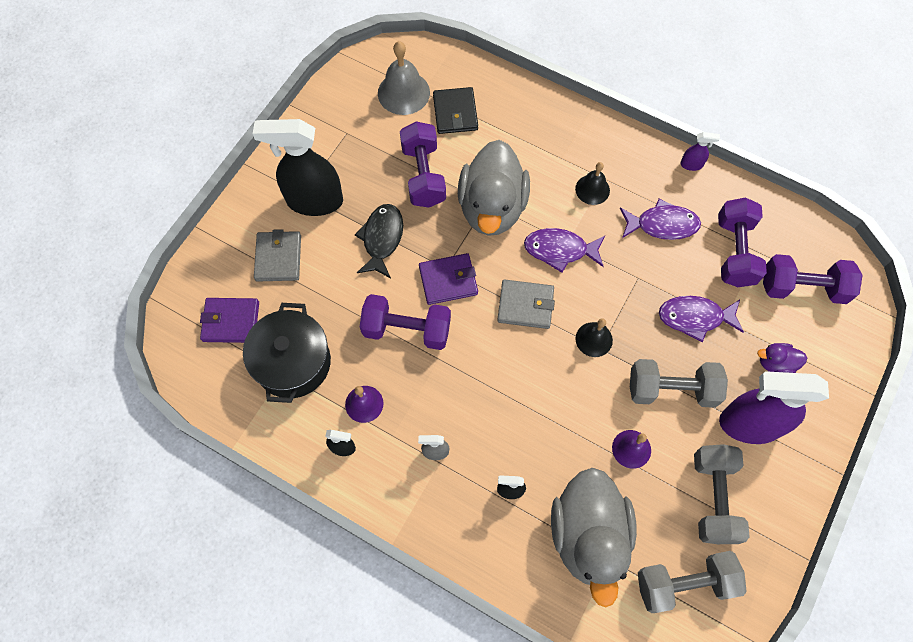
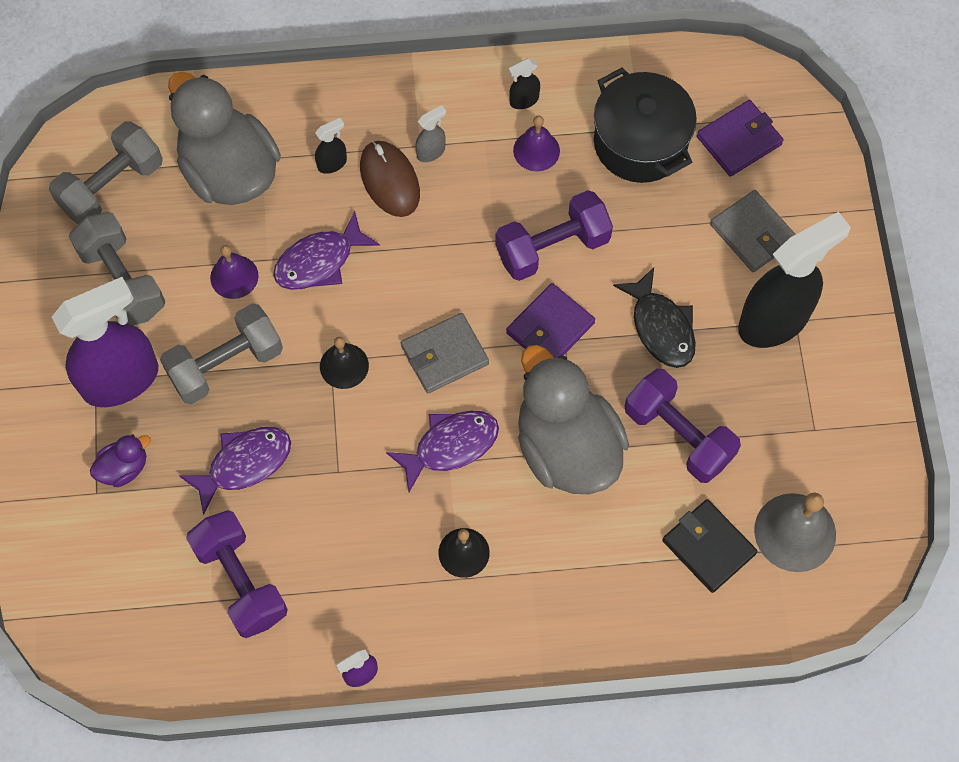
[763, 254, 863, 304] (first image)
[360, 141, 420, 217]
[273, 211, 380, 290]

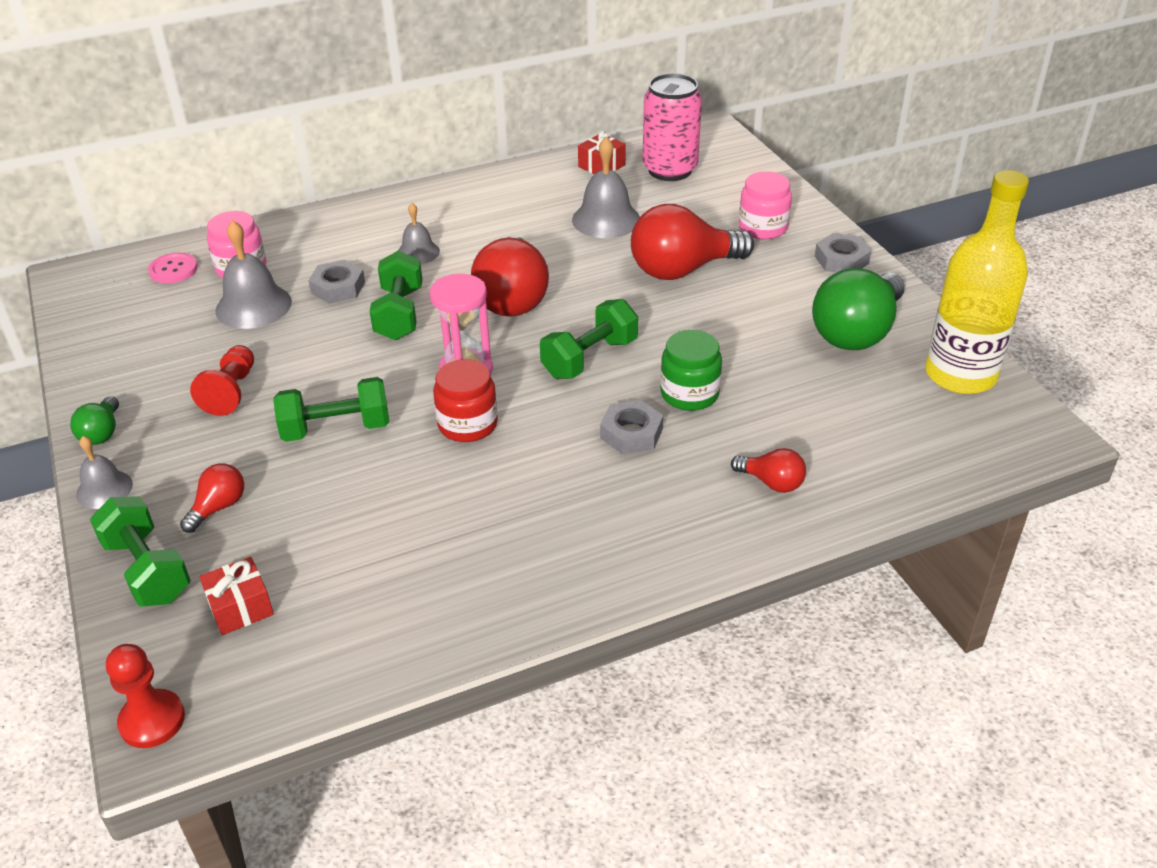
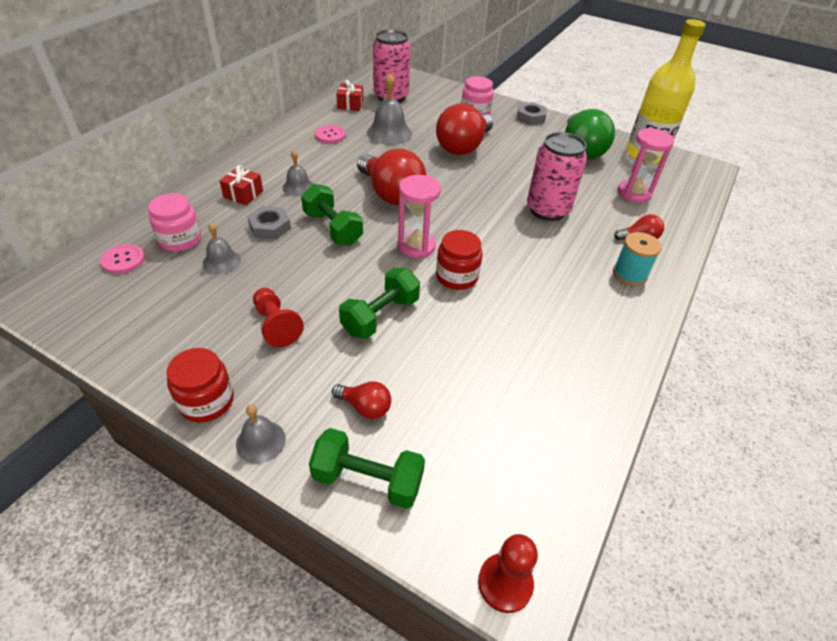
[540, 299, 638, 379] (first image)
[600, 400, 663, 454] (first image)
[315, 125, 346, 143]
[613, 232, 662, 286]
[618, 128, 675, 203]
[220, 165, 263, 205]
[166, 348, 234, 423]
[527, 132, 587, 221]
[332, 381, 391, 419]
[203, 223, 241, 274]

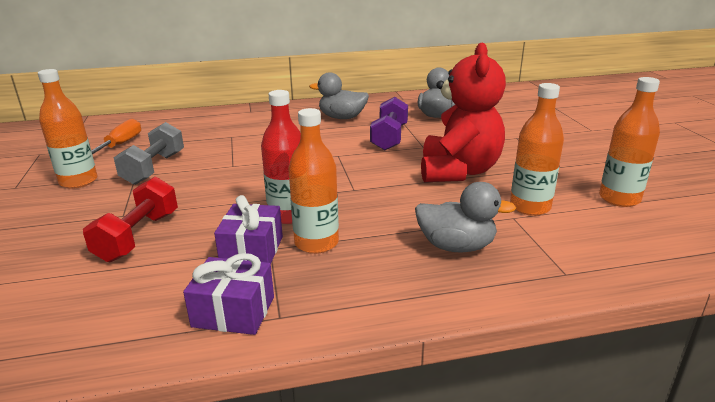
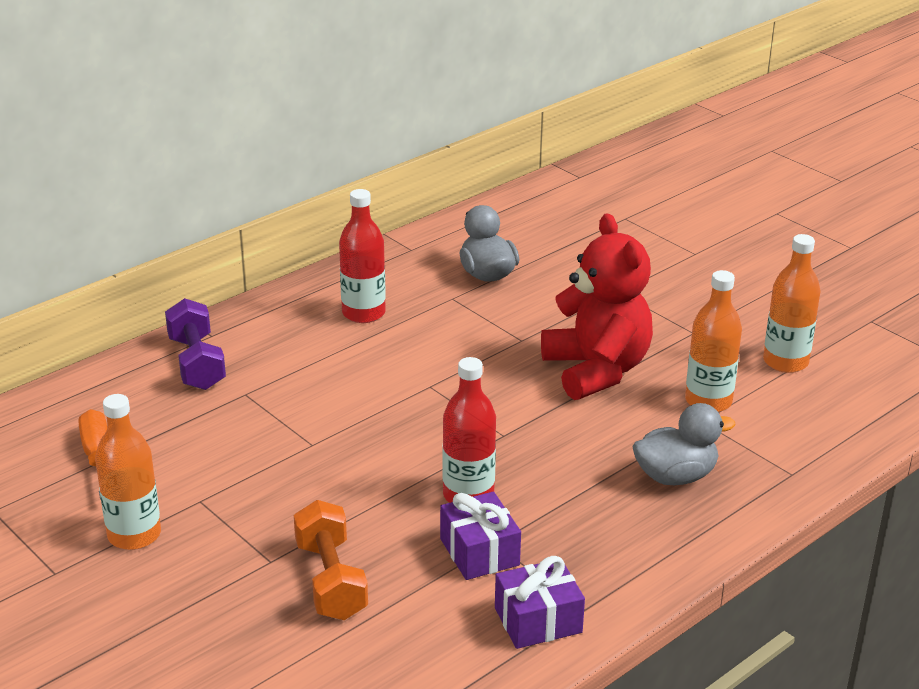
[114, 122, 184, 185] (first image)
[288, 108, 339, 254] (first image)
[165, 298, 226, 390]
[339, 189, 386, 323]
[294, 500, 368, 620]

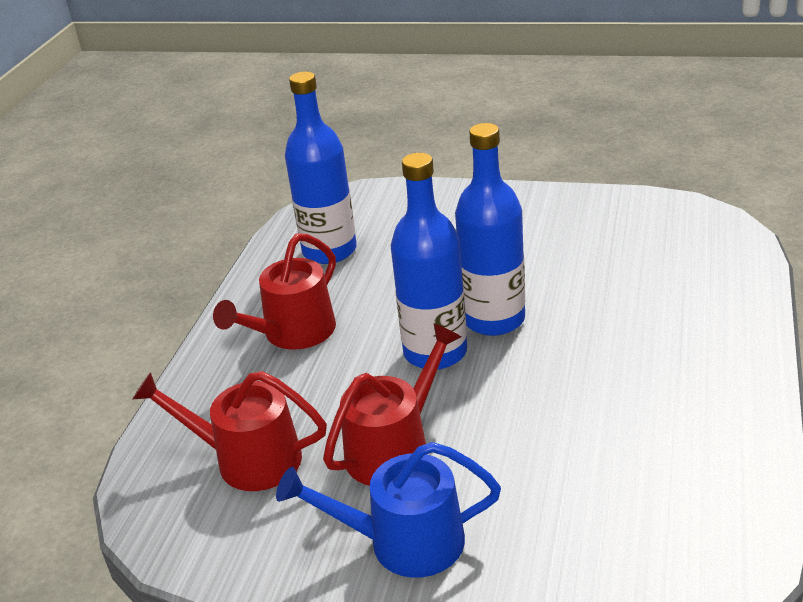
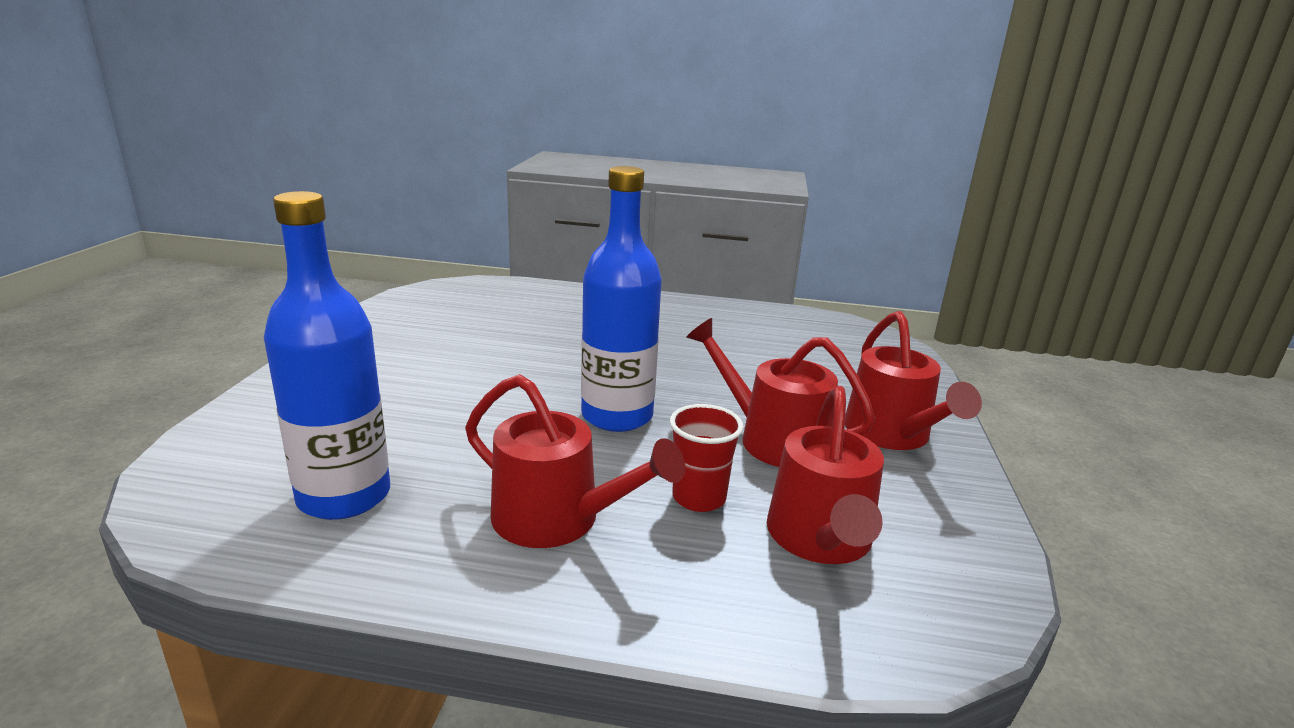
[455, 123, 525, 336] (first image)
[670, 404, 743, 512]
[845, 311, 982, 450]

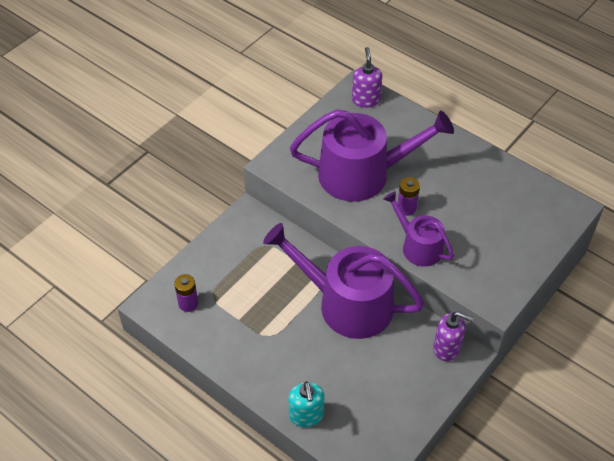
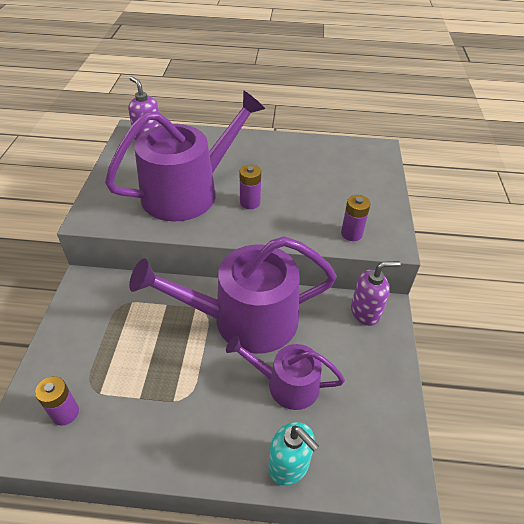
[341, 195, 371, 241]
[226, 336, 345, 410]

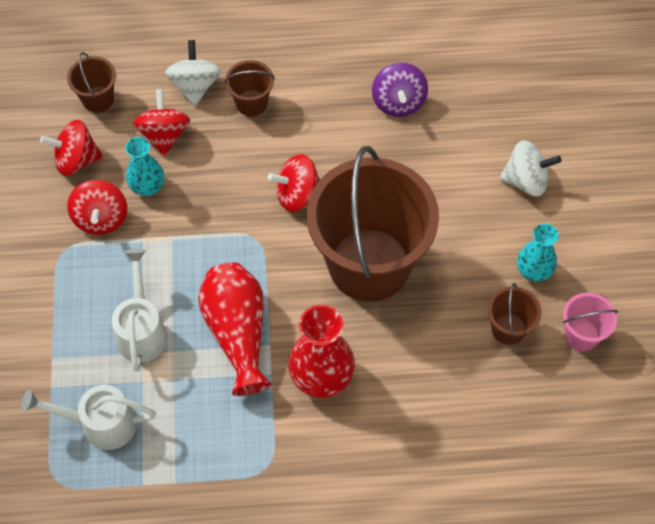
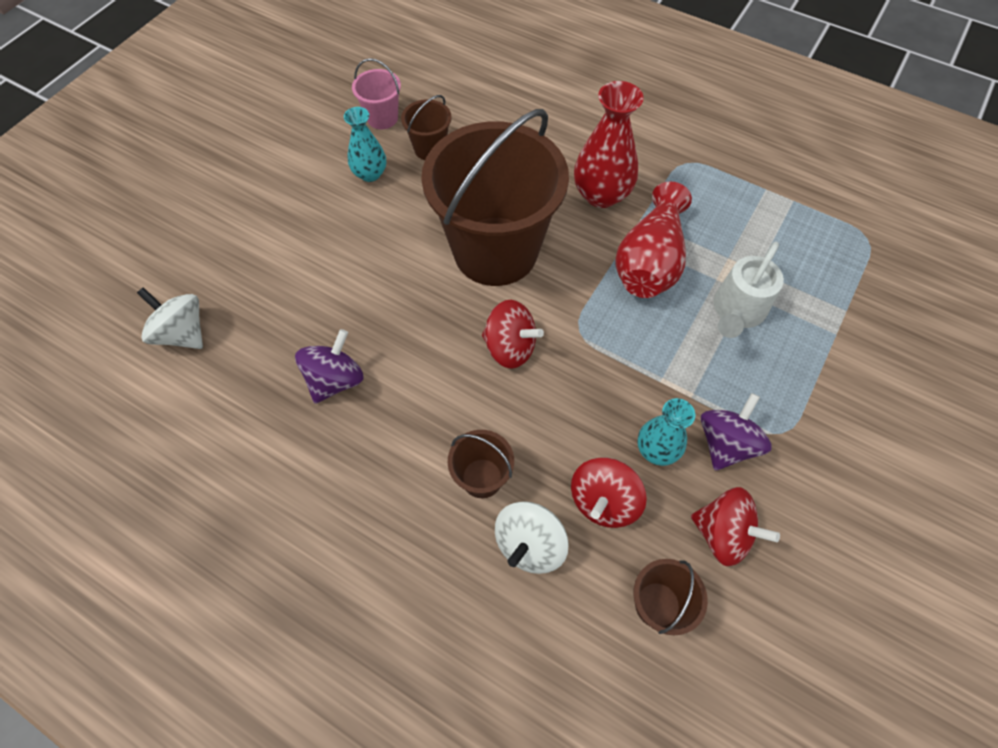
[21, 385, 156, 450] (first image)
[137, 287, 203, 349]
[700, 393, 772, 471]

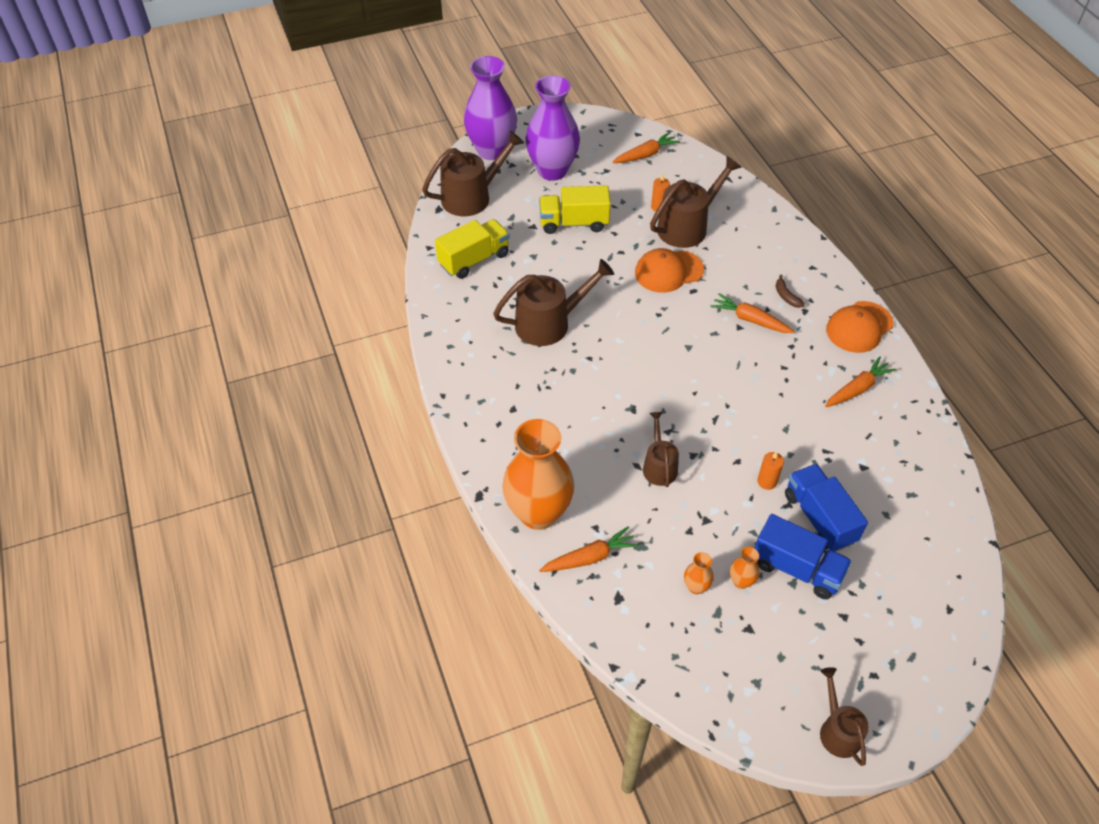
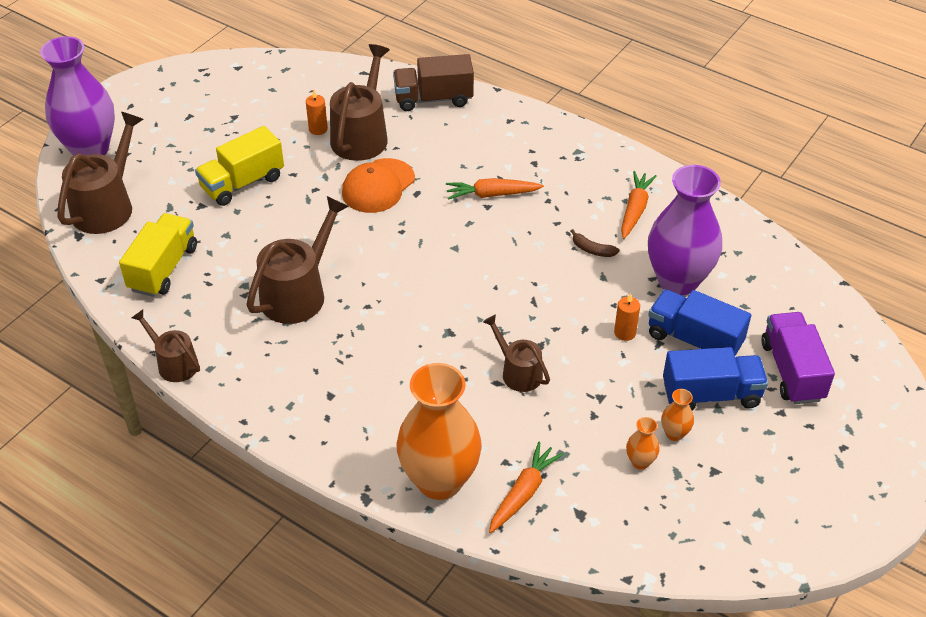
[612, 132, 680, 163] (first image)
[826, 301, 894, 353] (first image)
[393, 54, 474, 111]
[761, 312, 835, 404]
[648, 165, 722, 295]
[571, 229, 619, 257]
[132, 309, 200, 382]

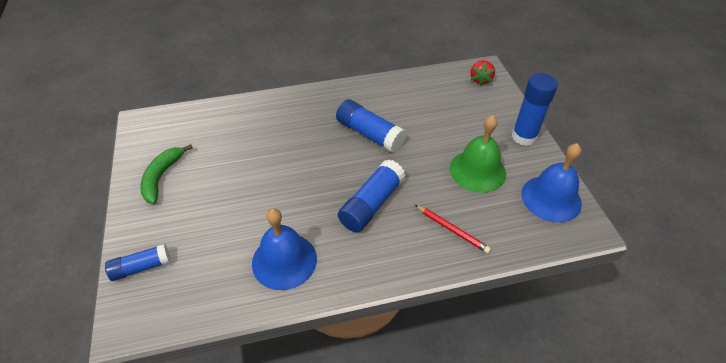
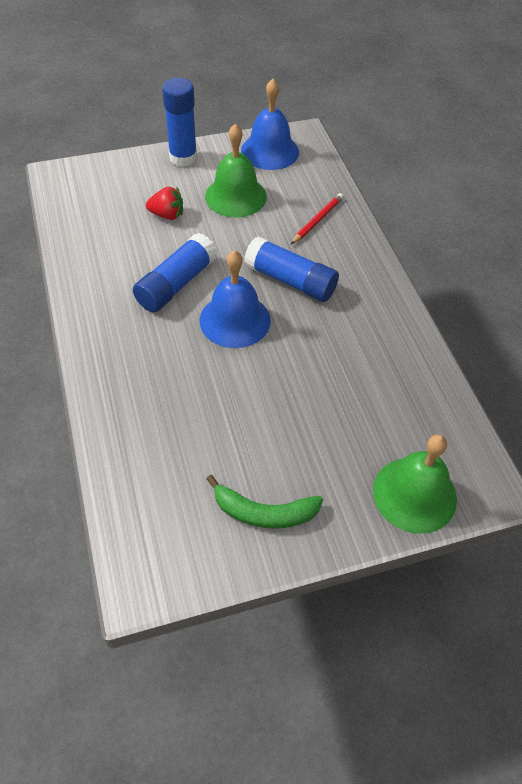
[200, 250, 271, 348]
[146, 187, 183, 220]
[373, 434, 457, 534]

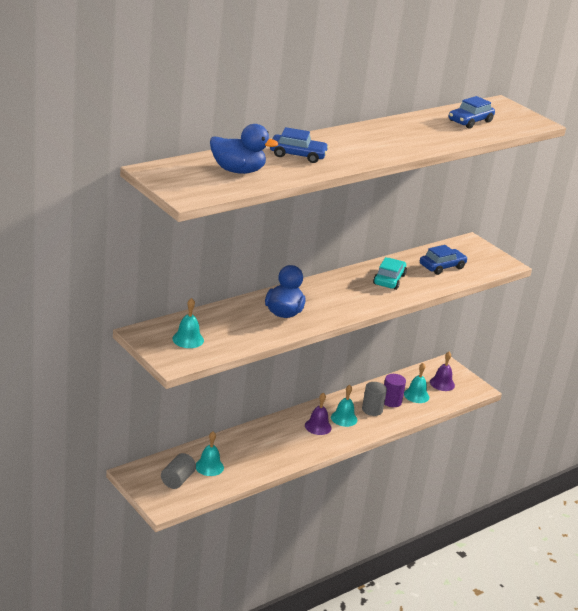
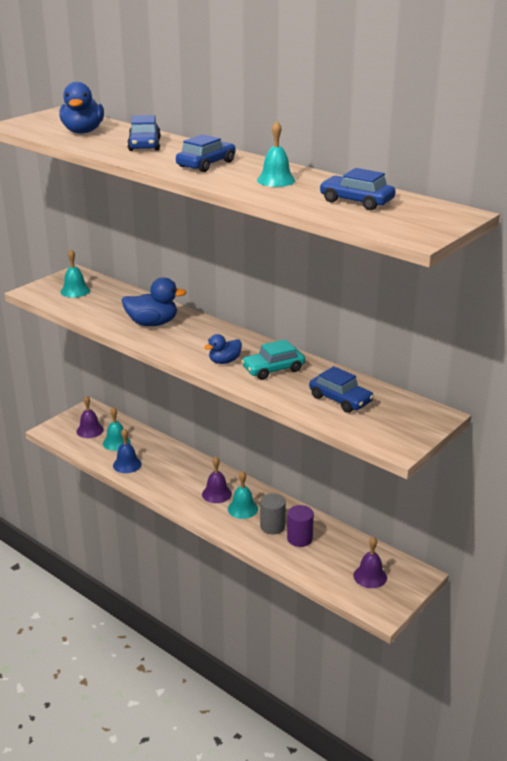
[113, 428, 142, 473]
[176, 134, 236, 172]
[204, 334, 242, 364]
[257, 121, 295, 187]
[76, 395, 104, 438]
[241, 339, 305, 380]

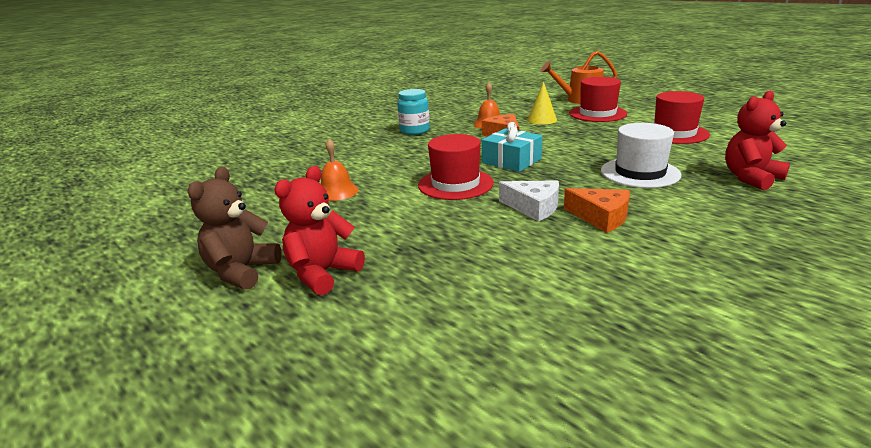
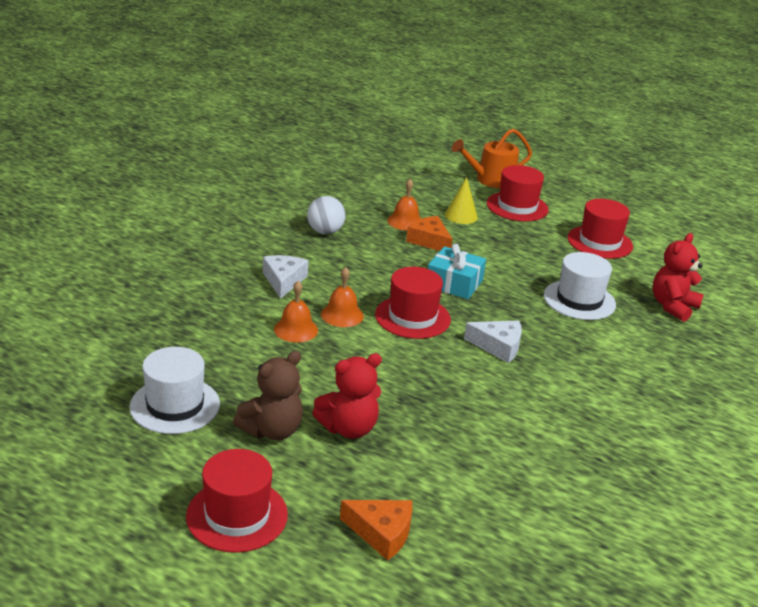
[129, 347, 220, 434]
[186, 449, 288, 553]
[263, 255, 308, 299]
[321, 267, 364, 327]
[340, 500, 412, 561]
[307, 196, 346, 234]
[233, 351, 303, 440]
[312, 353, 382, 439]

